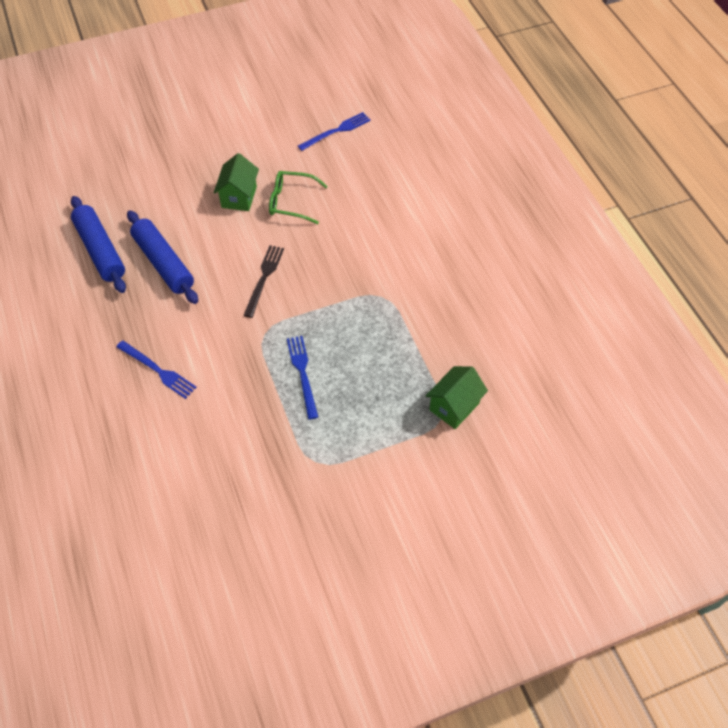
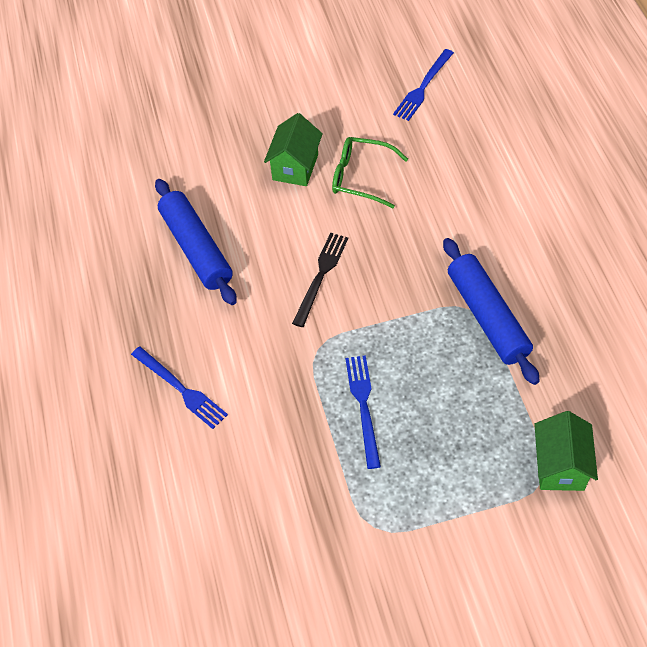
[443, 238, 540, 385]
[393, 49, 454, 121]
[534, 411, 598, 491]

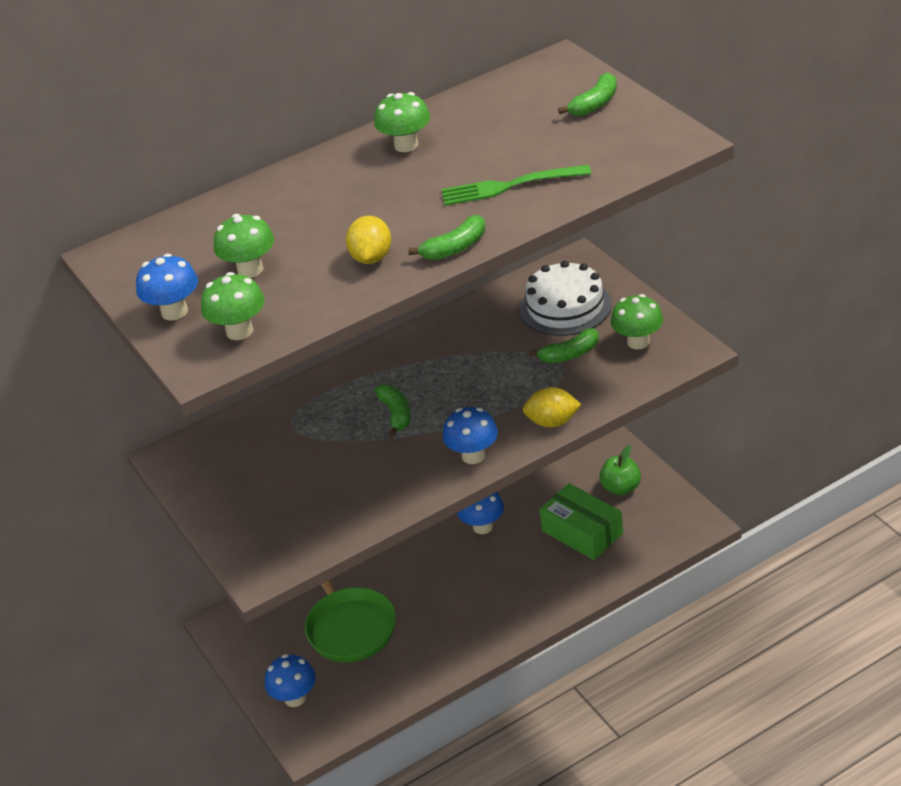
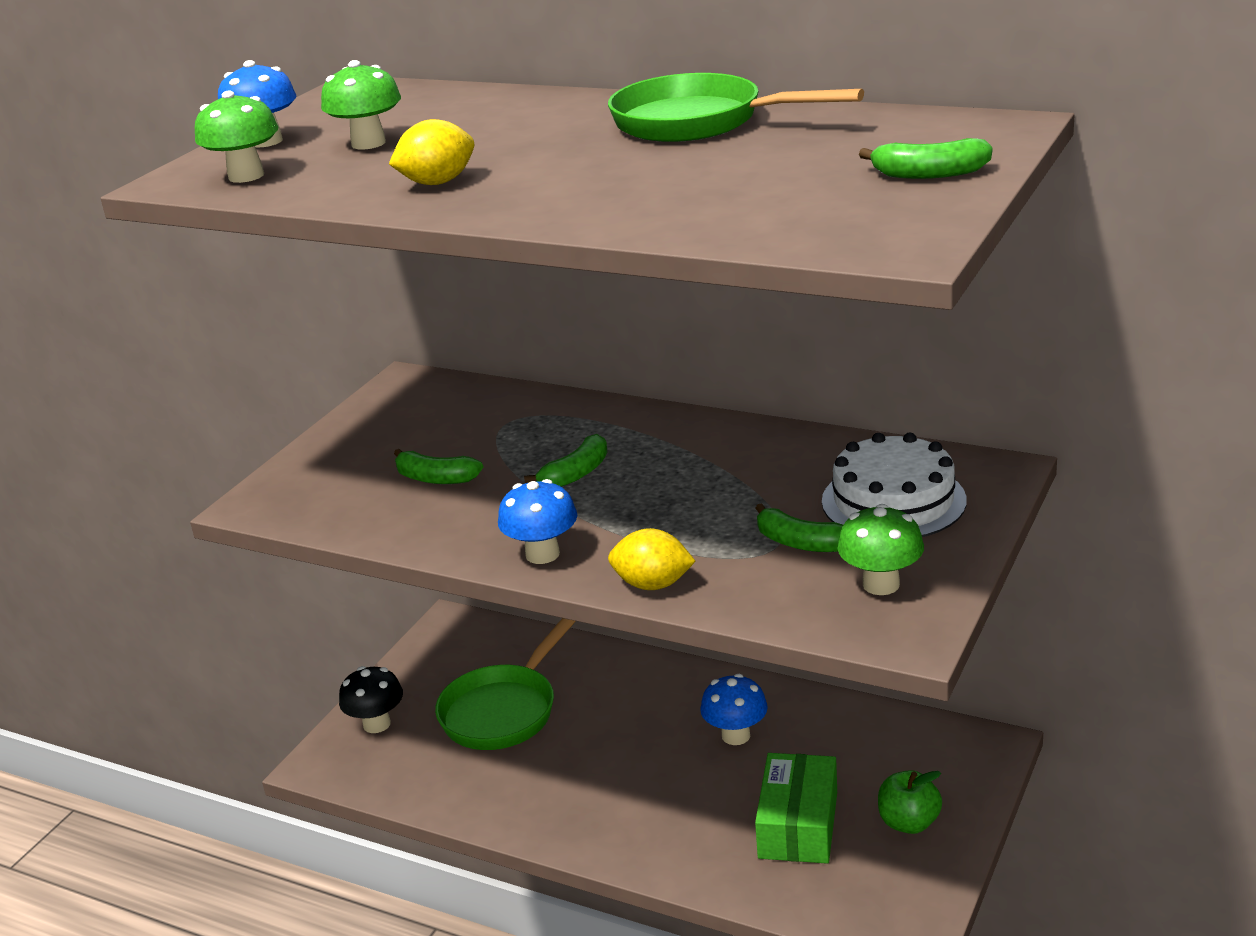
[441, 165, 591, 206] (first image)
[394, 449, 483, 484]
[608, 73, 864, 142]
[339, 666, 403, 733]
[608, 528, 696, 590]

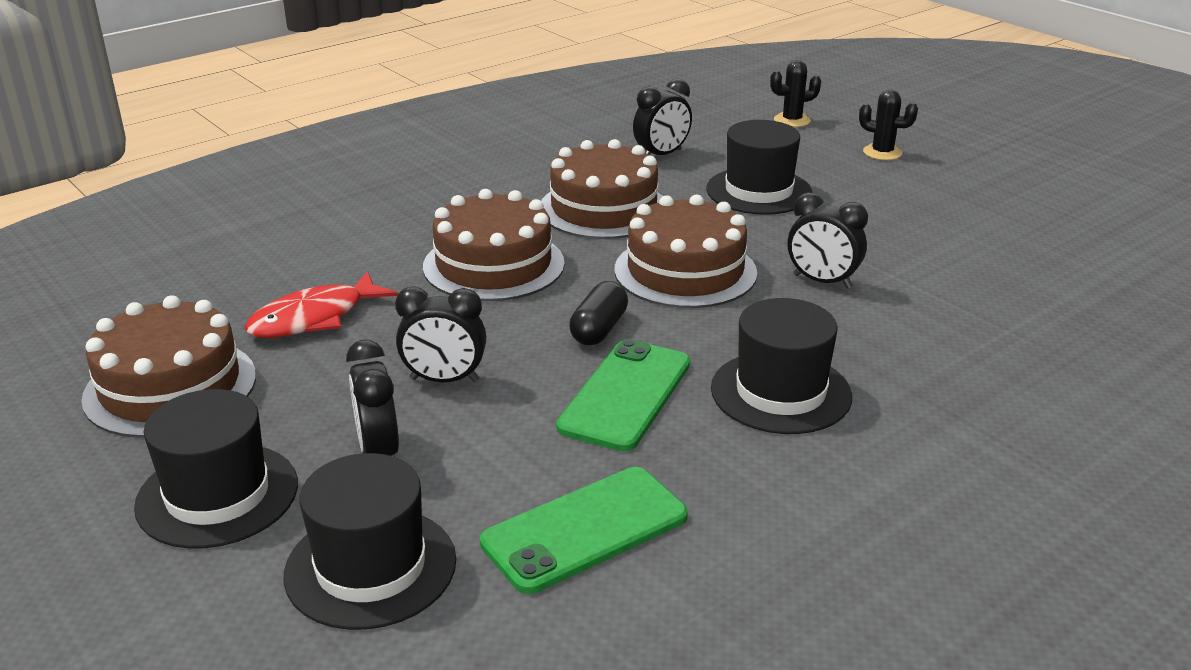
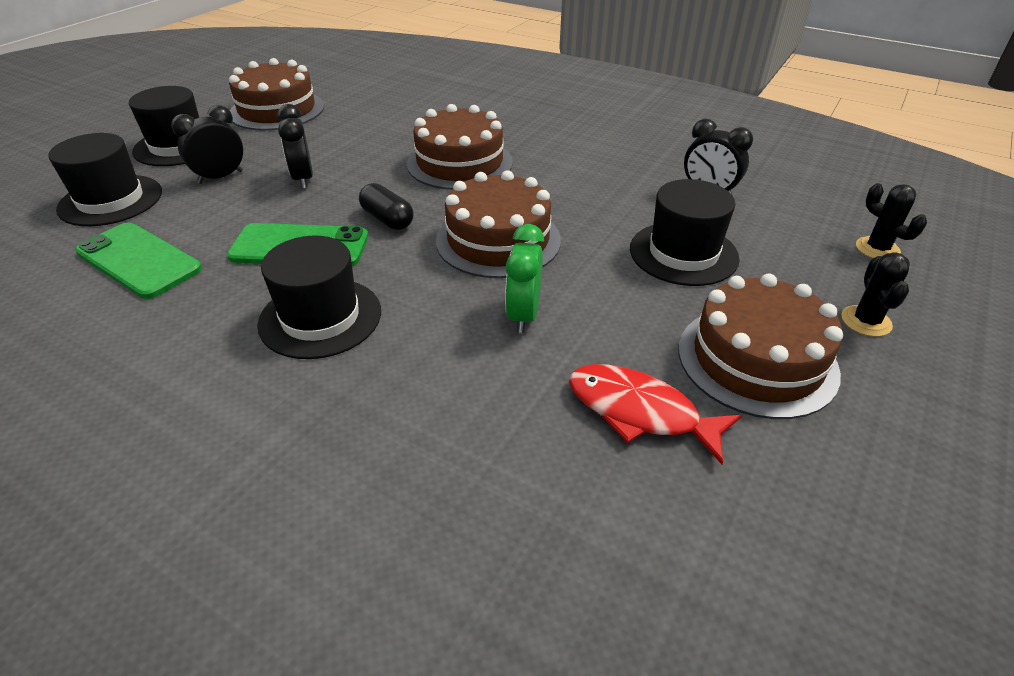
[569, 364, 742, 464]
[679, 273, 843, 419]
[505, 224, 544, 334]
[359, 183, 414, 230]

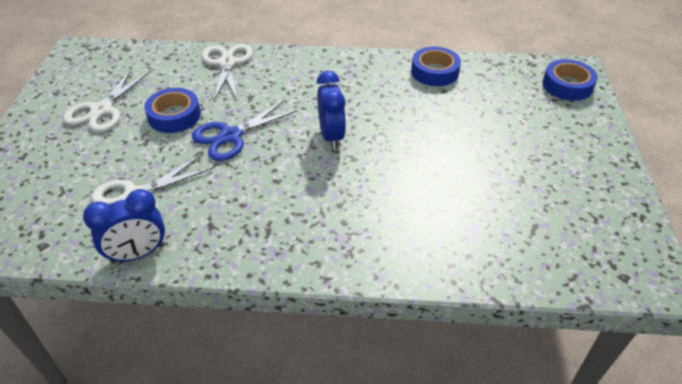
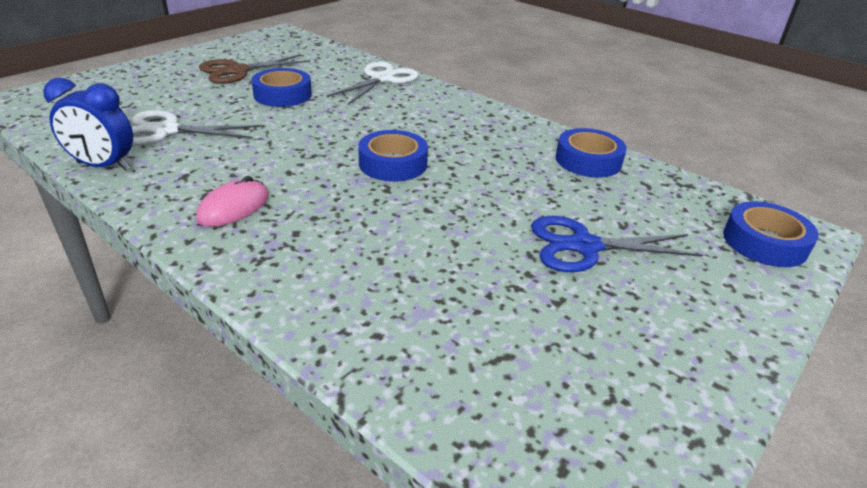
[196, 176, 269, 227]
[531, 216, 703, 272]
[358, 130, 428, 181]
[199, 54, 310, 84]

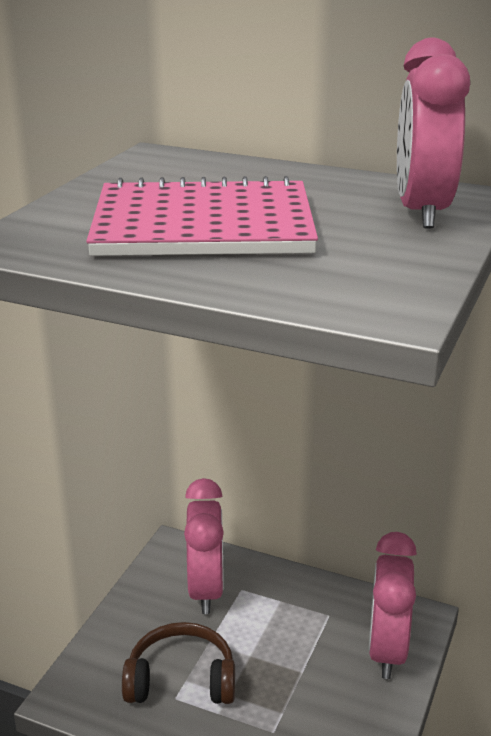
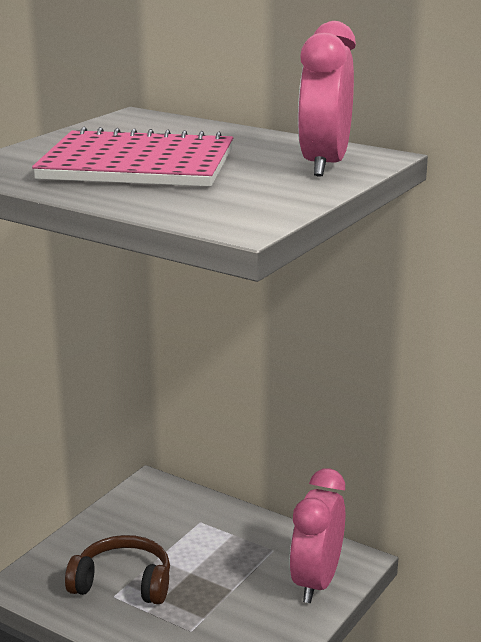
[184, 478, 224, 614] (first image)

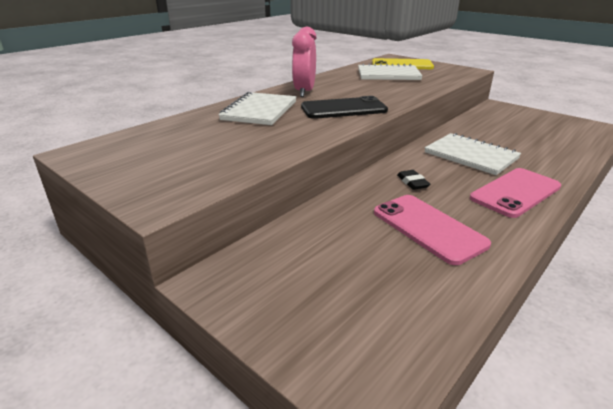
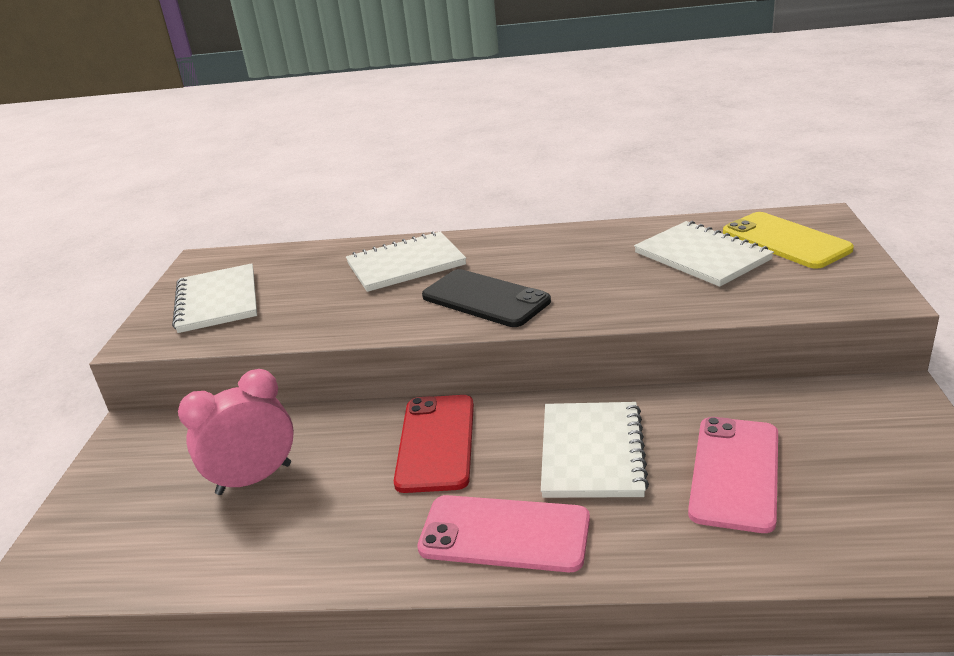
[172, 263, 257, 333]
[178, 369, 294, 495]
[688, 417, 778, 533]
[394, 395, 474, 493]

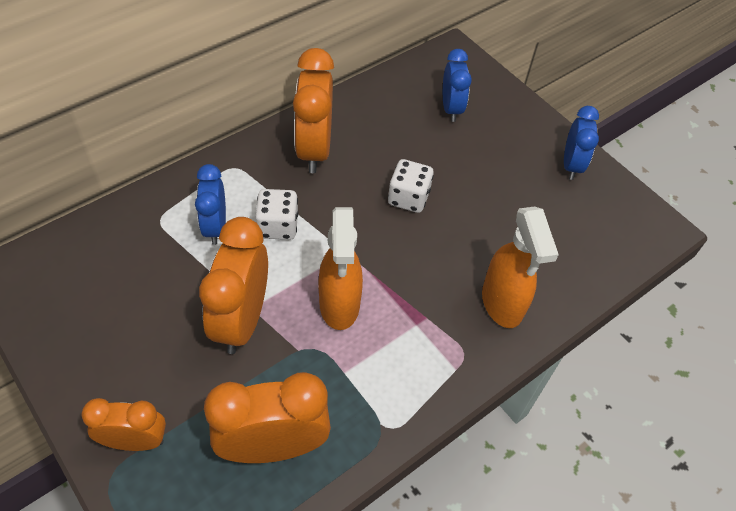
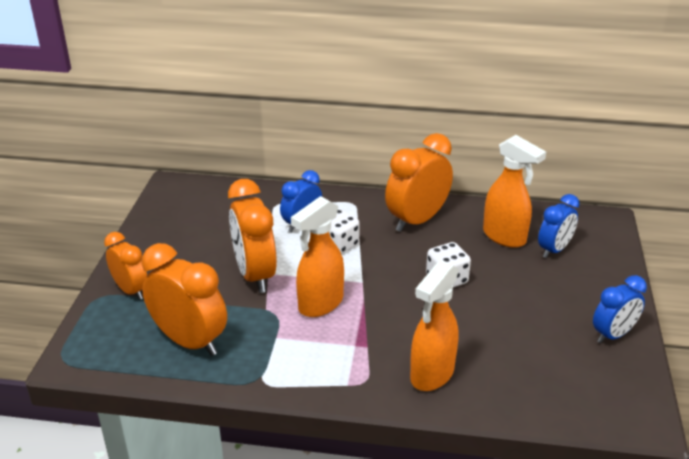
[483, 135, 546, 248]
[228, 179, 277, 293]

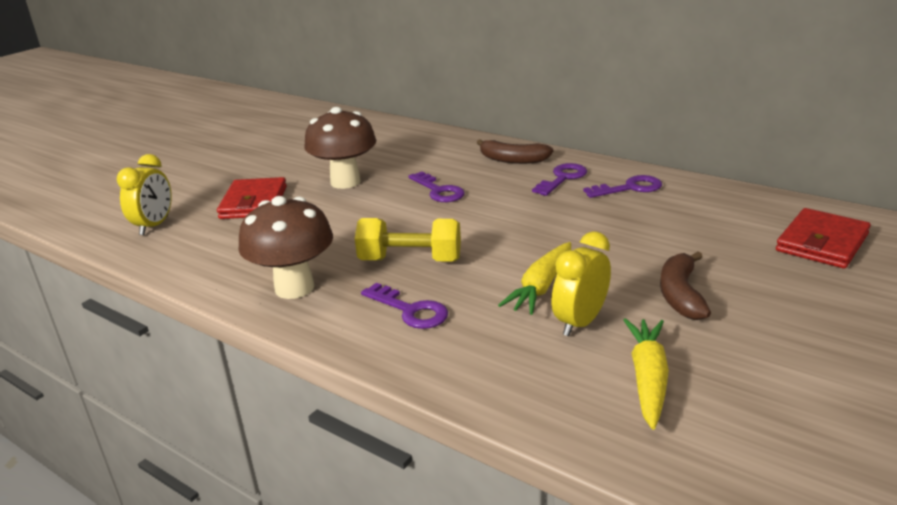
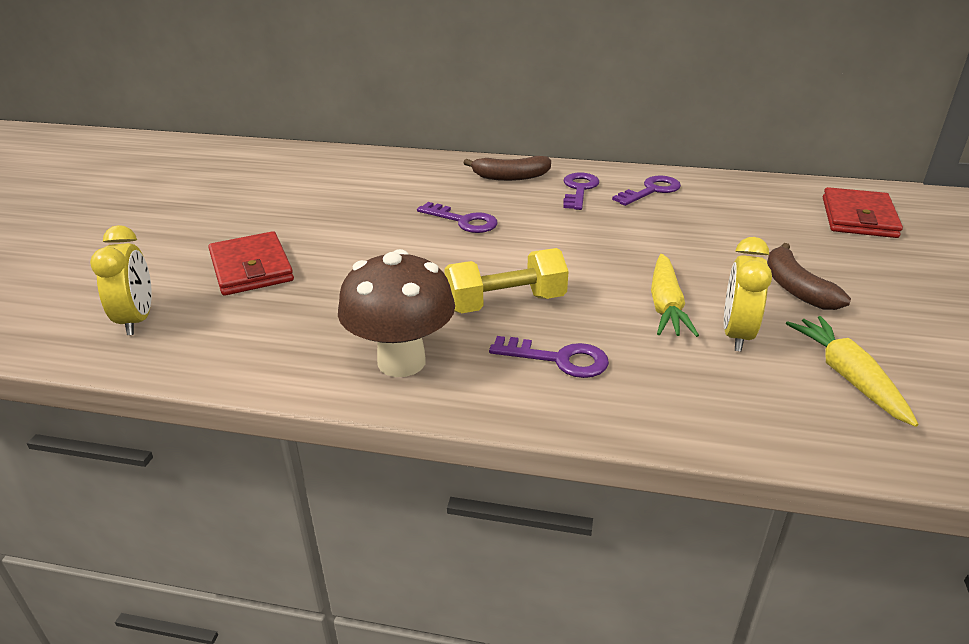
[304, 107, 376, 189] (first image)

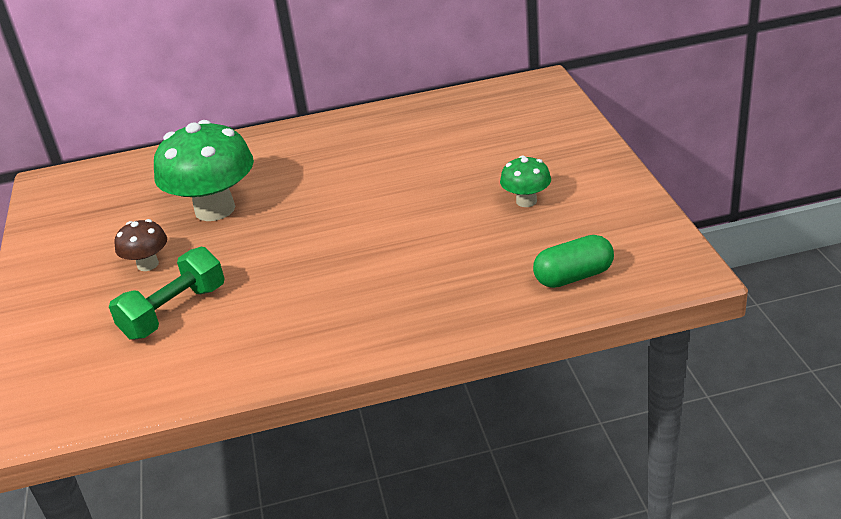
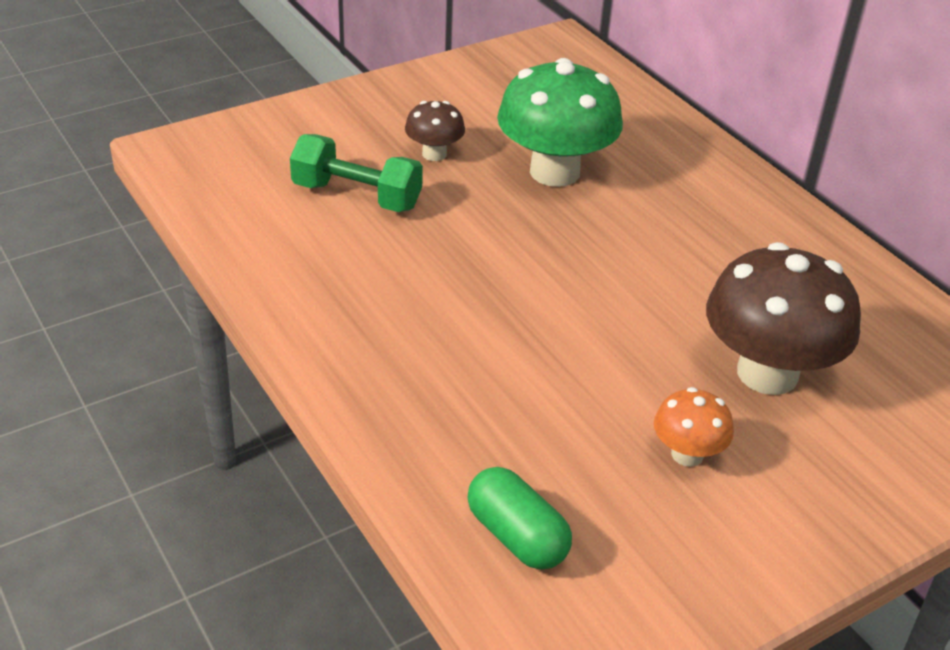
[706, 242, 861, 395]
[654, 387, 734, 467]

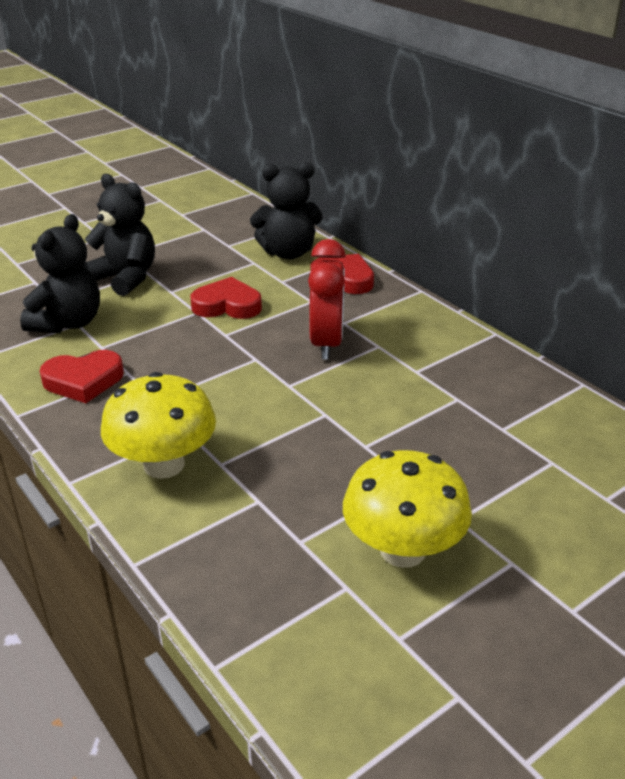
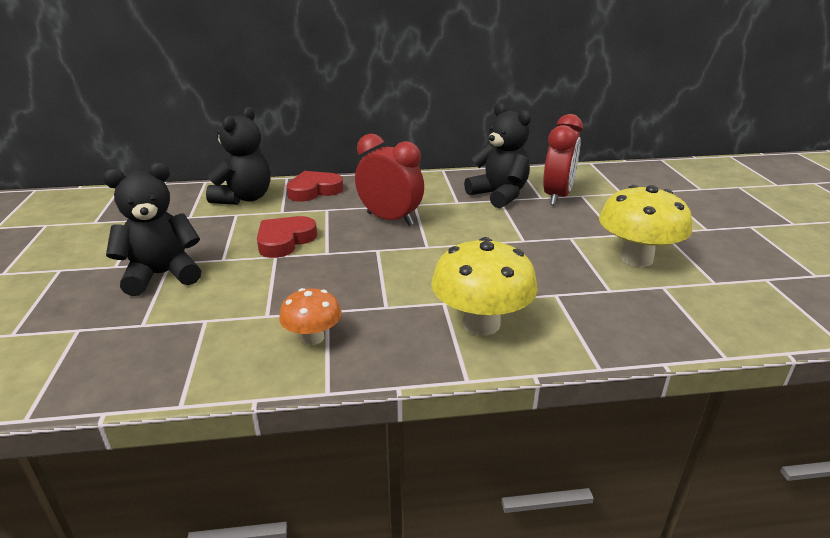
[543, 114, 583, 206]
[464, 103, 531, 208]
[279, 288, 342, 345]

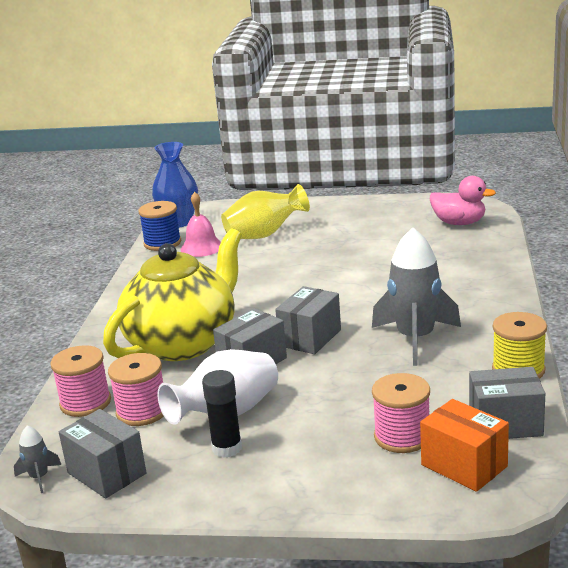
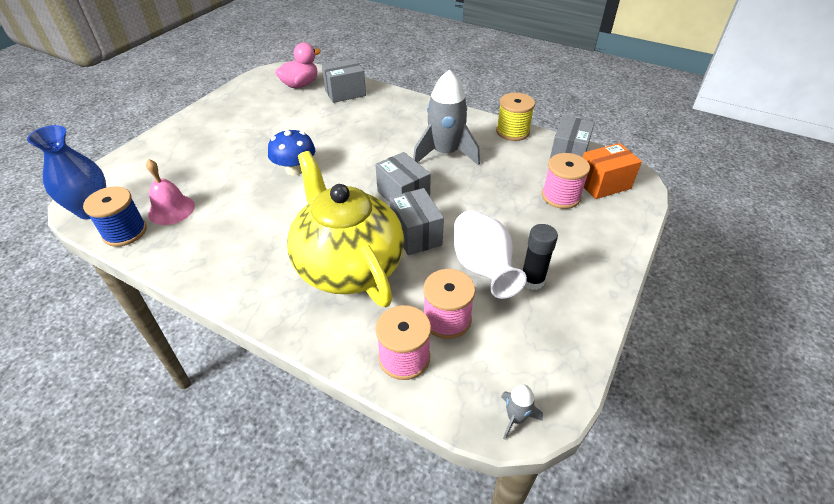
[221, 184, 310, 239] (first image)
[268, 129, 315, 175]
[322, 59, 366, 103]

